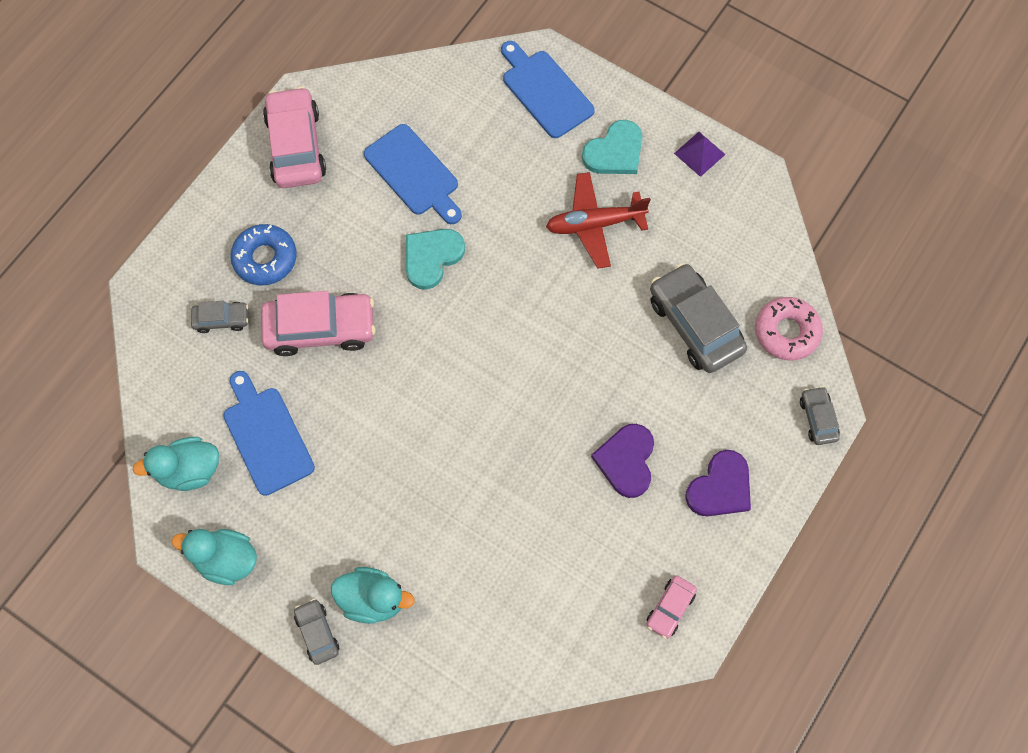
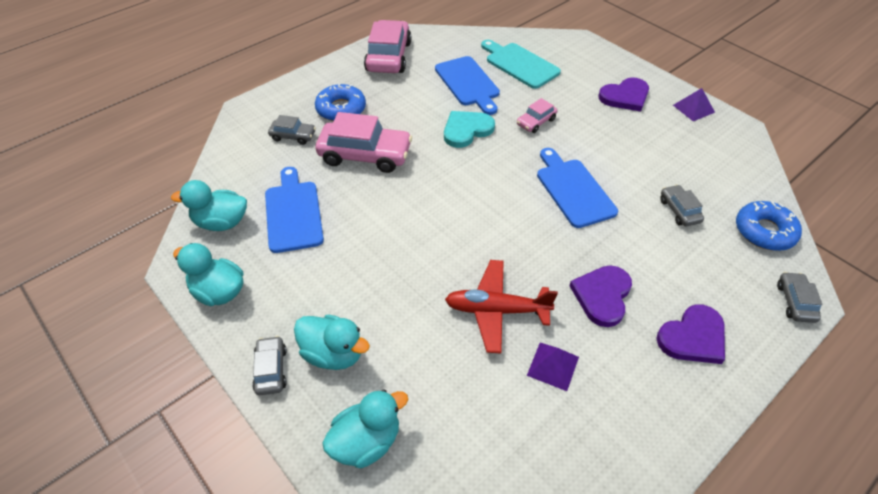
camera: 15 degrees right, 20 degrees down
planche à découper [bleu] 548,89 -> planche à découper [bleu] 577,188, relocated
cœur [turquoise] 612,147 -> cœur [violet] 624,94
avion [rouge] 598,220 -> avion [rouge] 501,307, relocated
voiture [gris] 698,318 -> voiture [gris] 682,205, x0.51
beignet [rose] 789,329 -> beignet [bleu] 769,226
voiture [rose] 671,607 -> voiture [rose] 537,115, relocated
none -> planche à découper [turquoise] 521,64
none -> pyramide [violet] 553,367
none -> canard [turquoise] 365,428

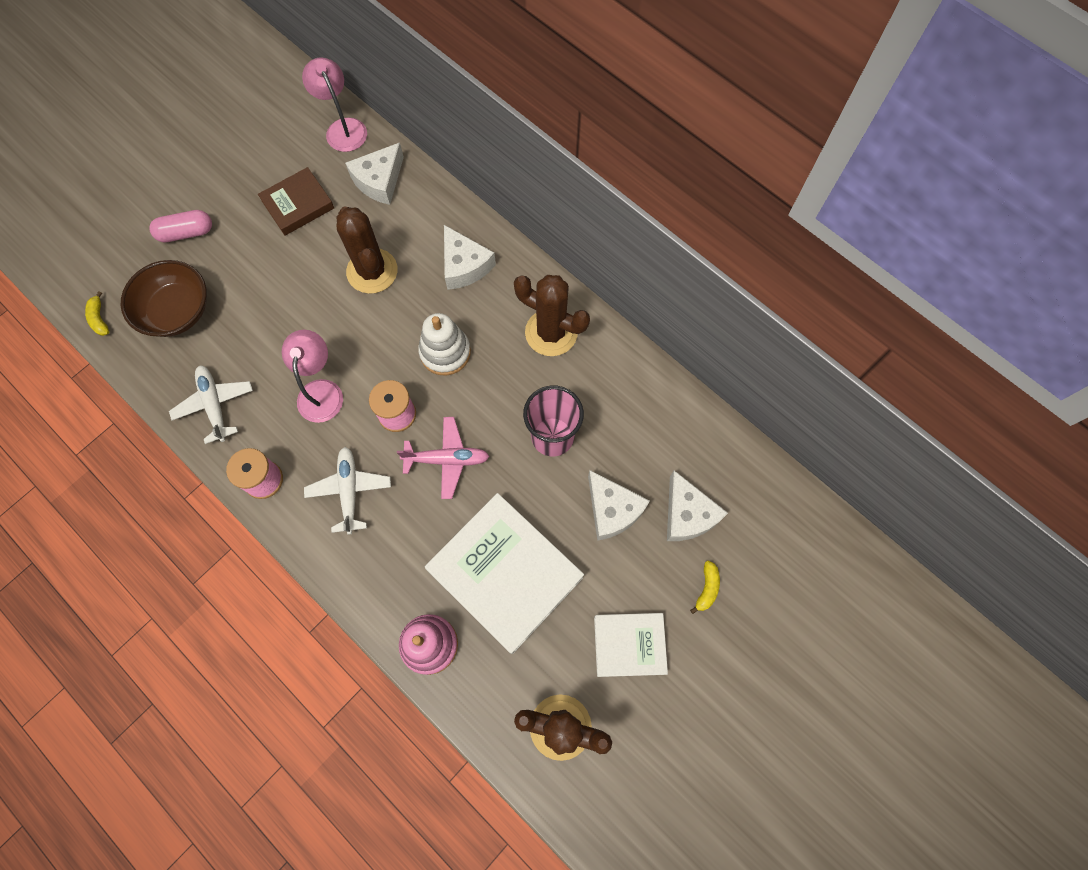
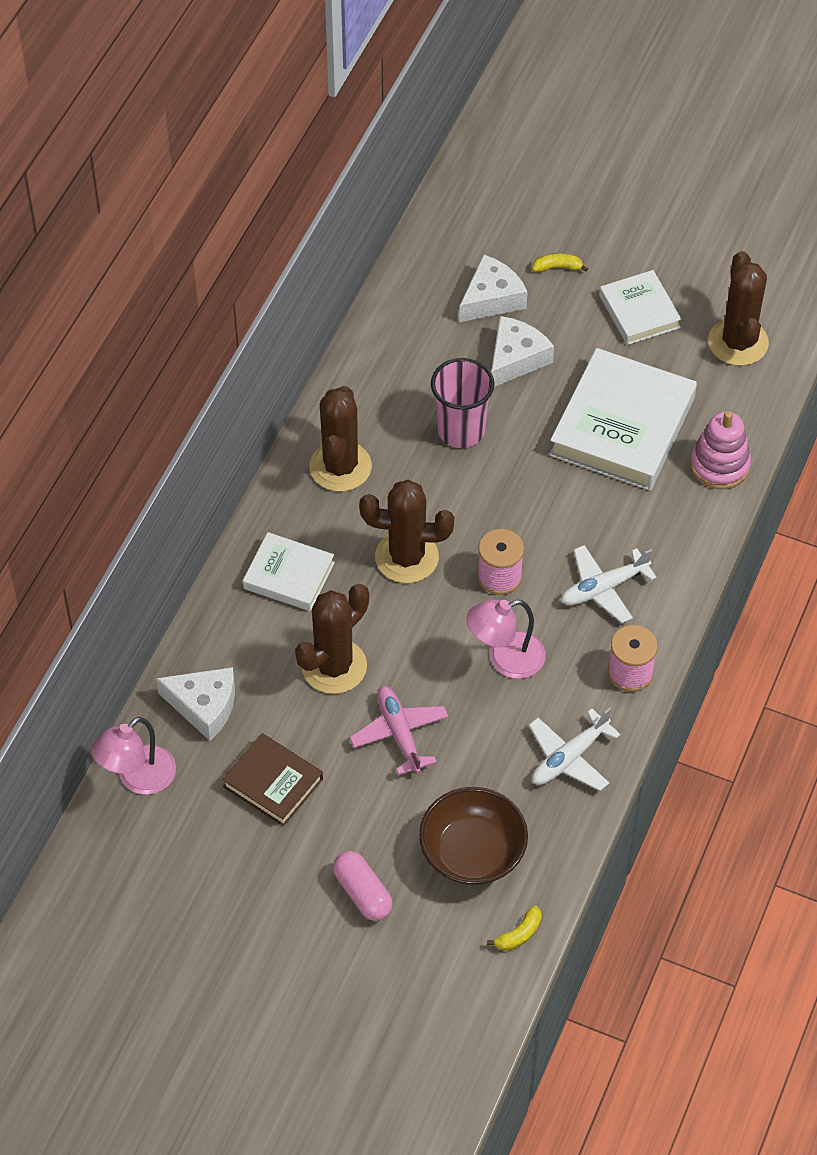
camera: 110 degrees left, 15 degrees down
fromage [blanc] 470,257 -> livre [blanc] 289,571
jouet à empiler [blanc] 444,344 -> cactus [marron] 406,531
avion [rose] 443,458 -> avion [rose] 399,730, relocated

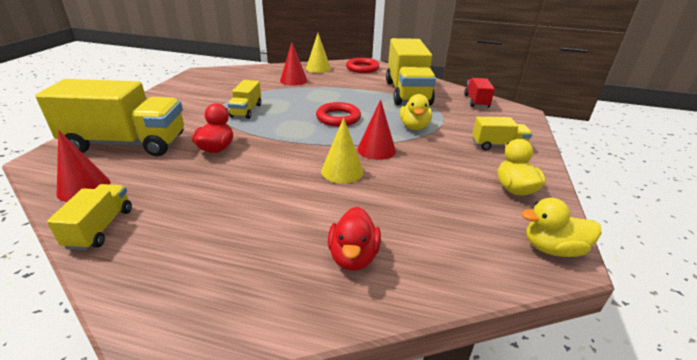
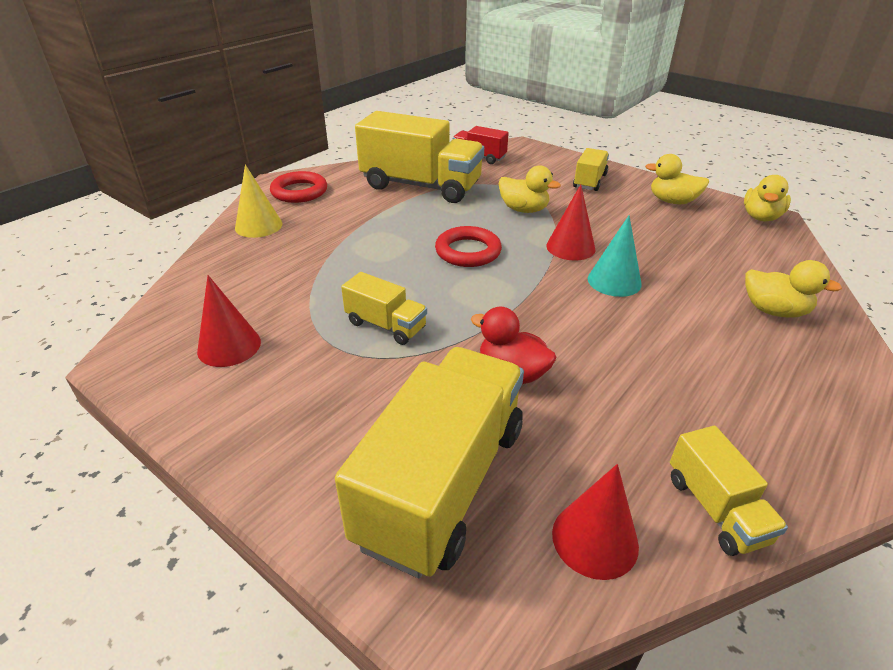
camera: 65 degrees left, 5 degrees up
cône [rouge] 294,64 -> cône [rouge] 229,321, relocated
cône [jaune] 342,151 -> cône [turquoise] 615,256
camion [jaune] 89,217 -> camion [jaune] 729,491, 135 degrees counterclockwise
canard [rouge] 354,239 -> canard [jaune] 793,289

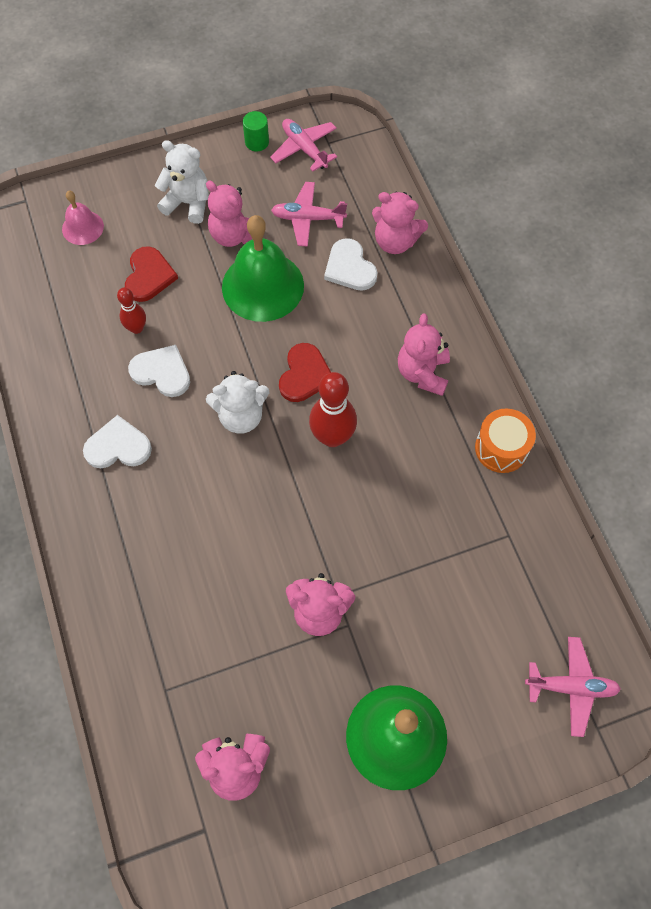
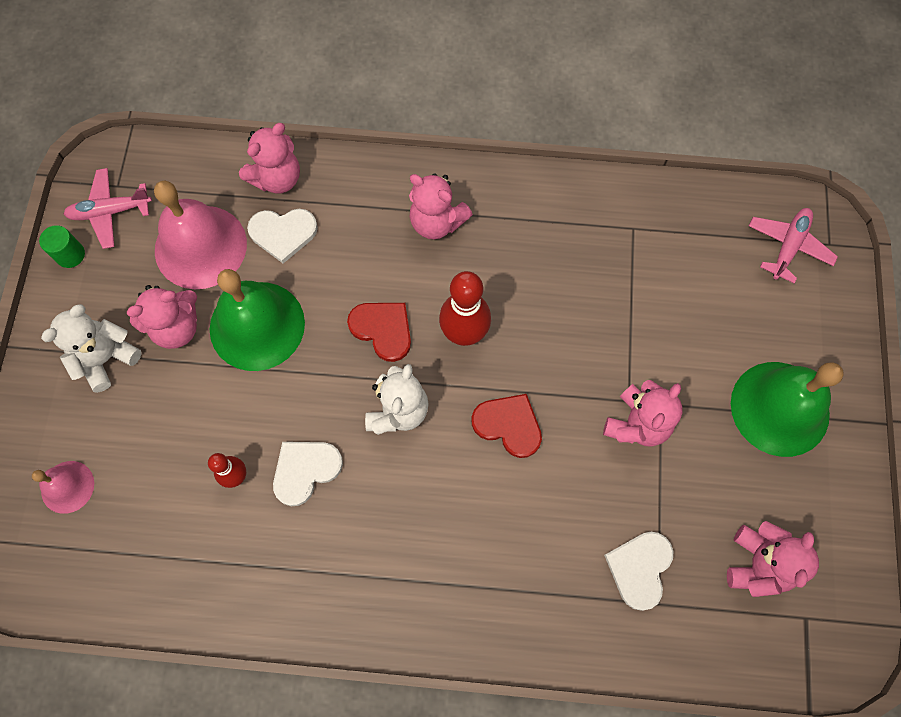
camera: 65 degrees left, 5 degrees up
avion [rose] 309,214 -> cloche [rose] 200,235
cœur [rouge] 151,274 -> cœur [rouge] 506,426, relocated
tambour [orange] 505,440 -> none
cœur [blanc] 117,441 -> cœur [blanc] 639,571, relocated

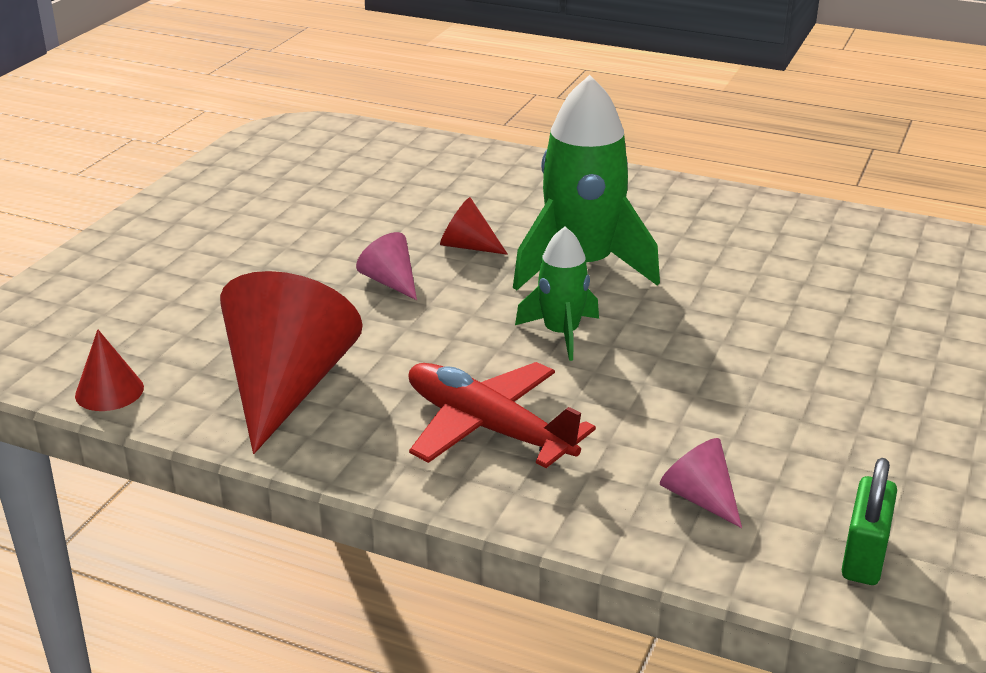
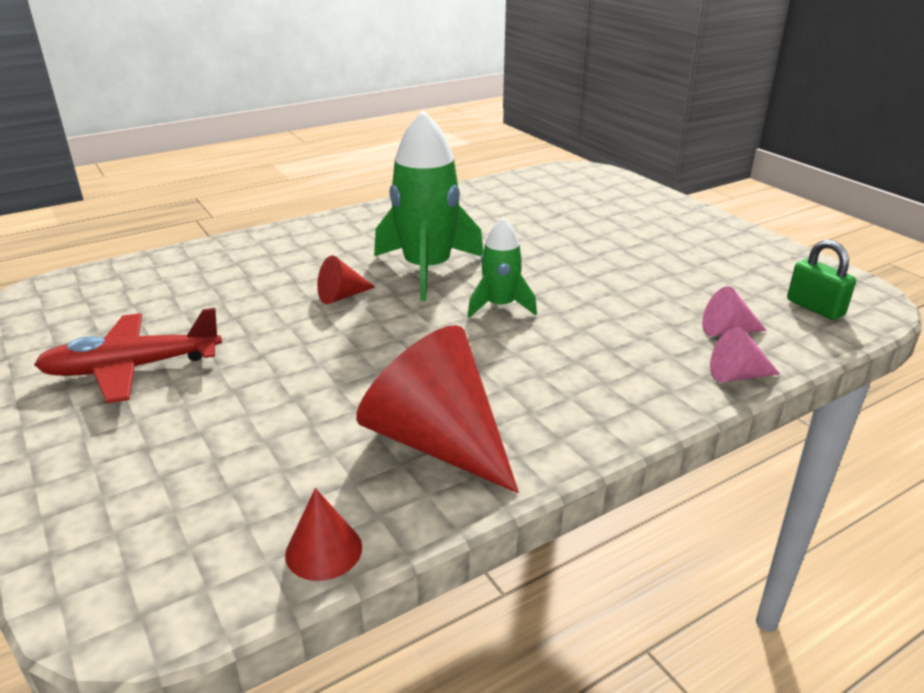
camera: 55 degrees left, 0 degrees up
cône [rose] 386,266 -> cône [rose] 745,354, relocated
avion [rouge] 502,415 -> avion [rouge] 128,355, relocated

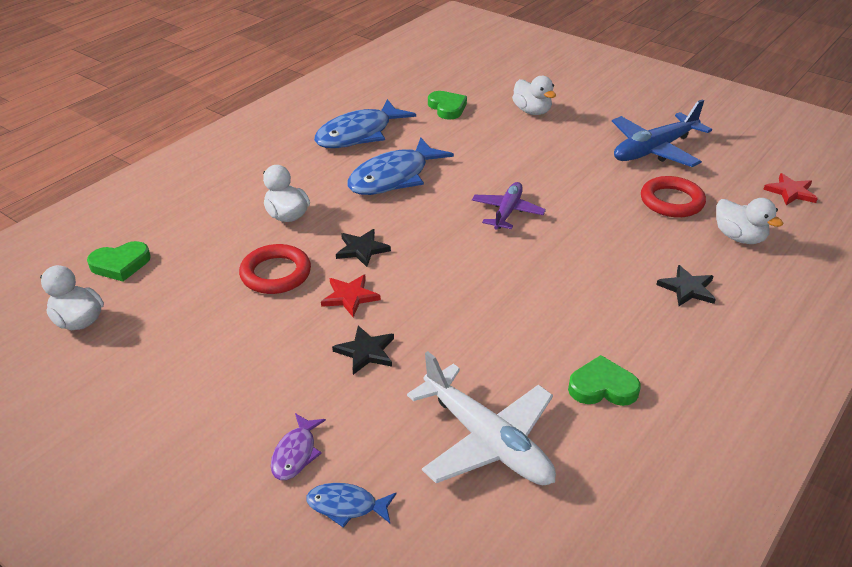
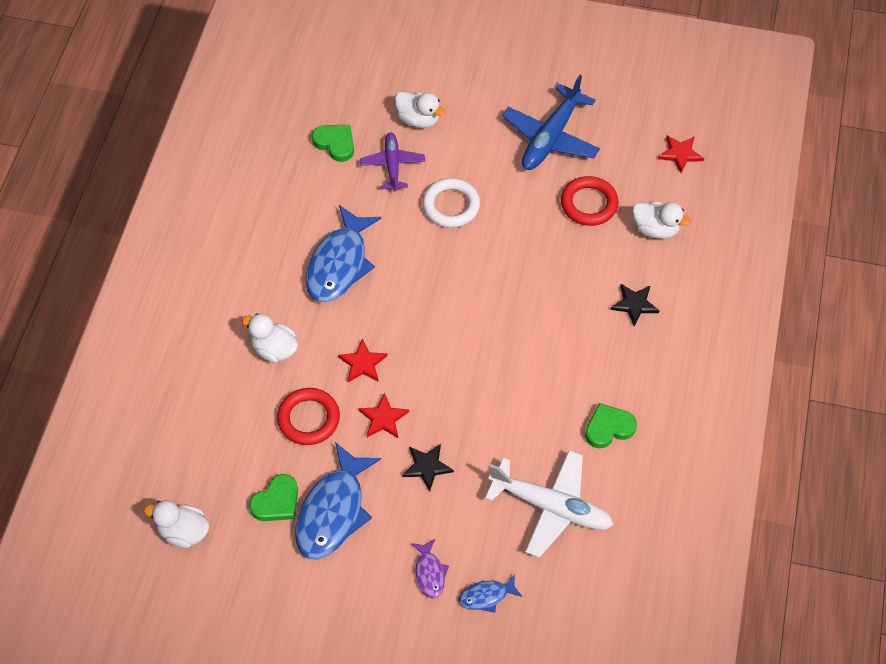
camera: 25 degrees left, 20 degrees up
poisson [bleu] 365,123 -> poisson [bleu] 338,501, relocated
avion [violet] 509,206 -> avion [violet] 392,162, relocated
étoile [noir] 363,248 -> étoile [rouge] 363,360
cœur [vert] 119,261 -> cœur [vert] 273,497, relocated
none -> anneau [blanc] 451,203

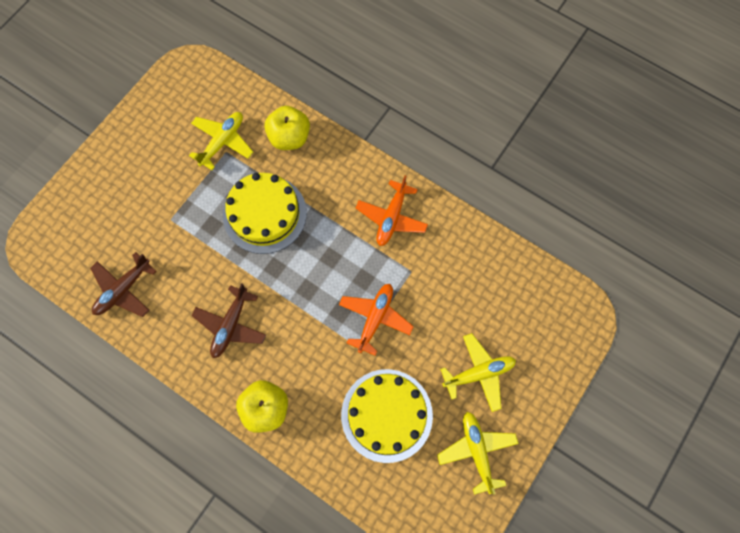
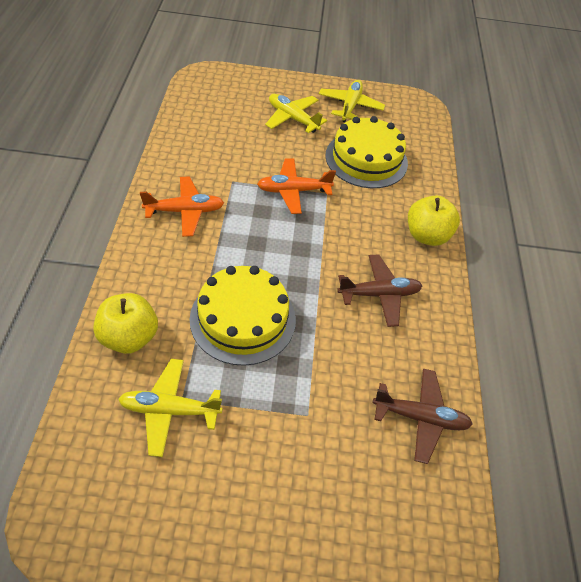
camera: 125 degrees left, 20 degrees down
avion [jaune] 478,453 -> avion [jaune] 352,101, 150 degrees clockwise

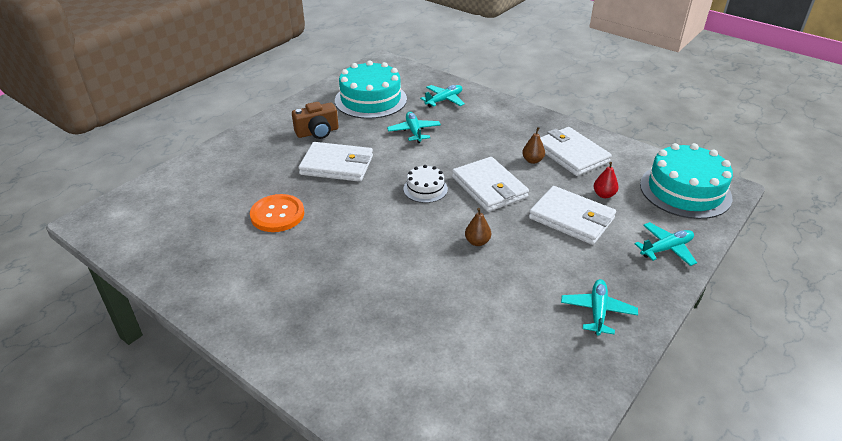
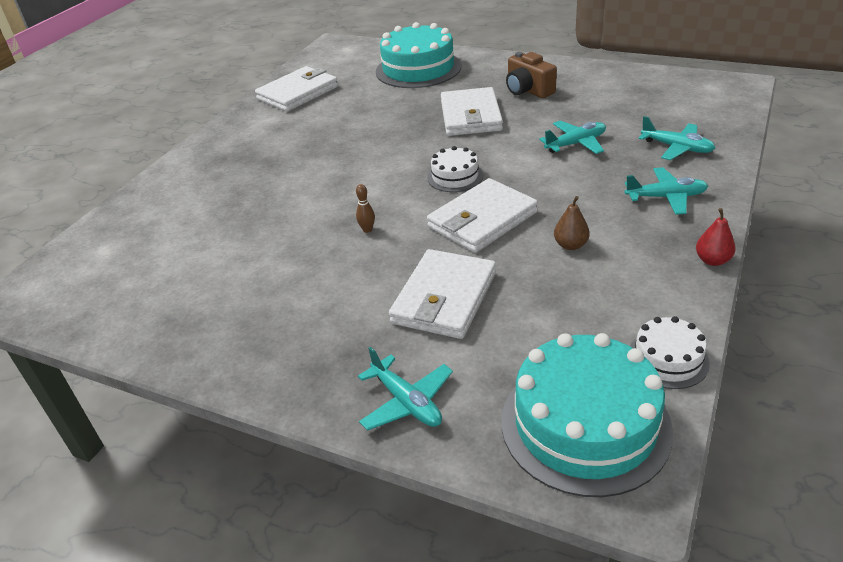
camera: 80 degrees right, 0 degrees up
gâteau [turquoise] 371,89 -> gâteau [turquoise] 418,55, relocated
portefeuille [blanc] 576,151 -> portefeuille [blanc] 296,89, relocated
poire [rouge] 606,180 -> poire [rouge] 716,237, relocated
bouton [orange] 277,213 -> none
poire [marron] 478,227 -> quille [marron] 365,208
avion [turquoise] 599,307 -> avion [turquoise] 666,191, relocated
none -> gâteau [blanc] 670,352

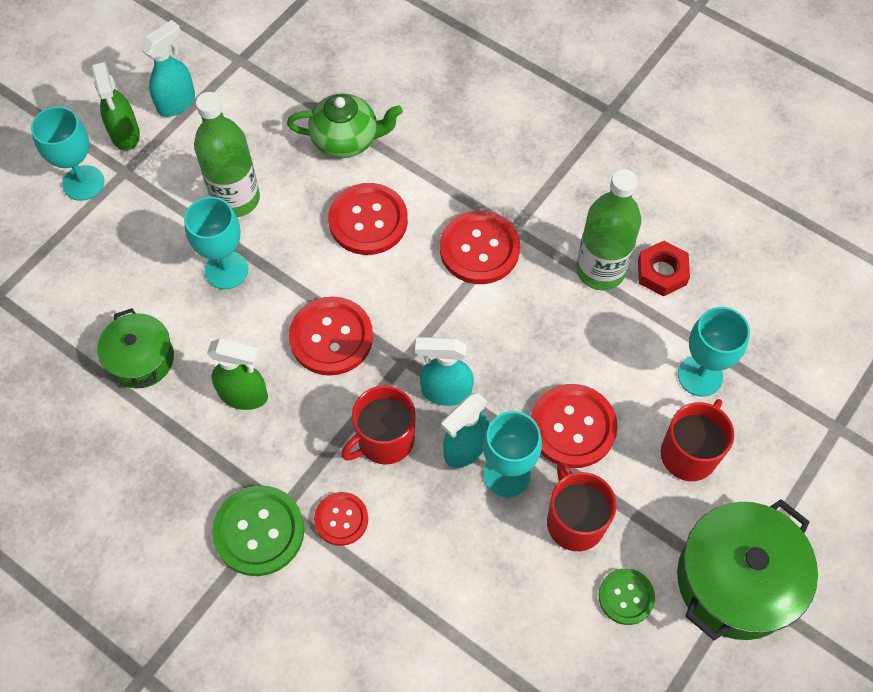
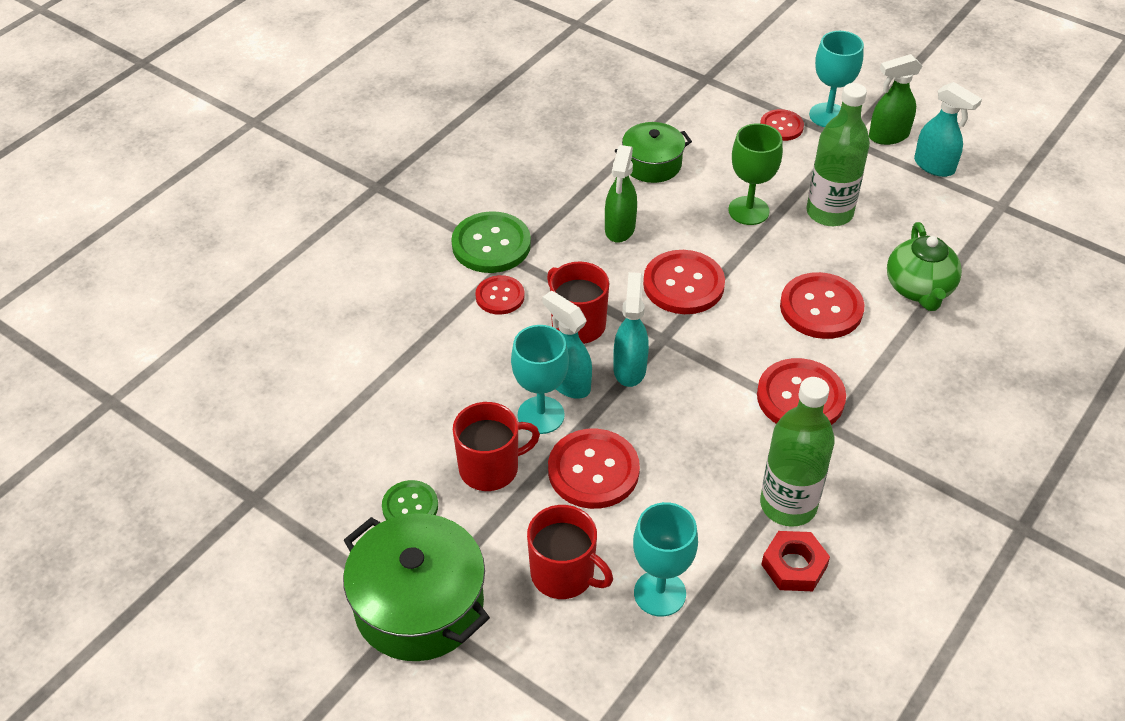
camera: 90 degrees right, 15 degrees down
verre à pied [turquoise] 216,243 -> verre à pied [vert] 755,174
none -> bouton [rouge] 782,125

